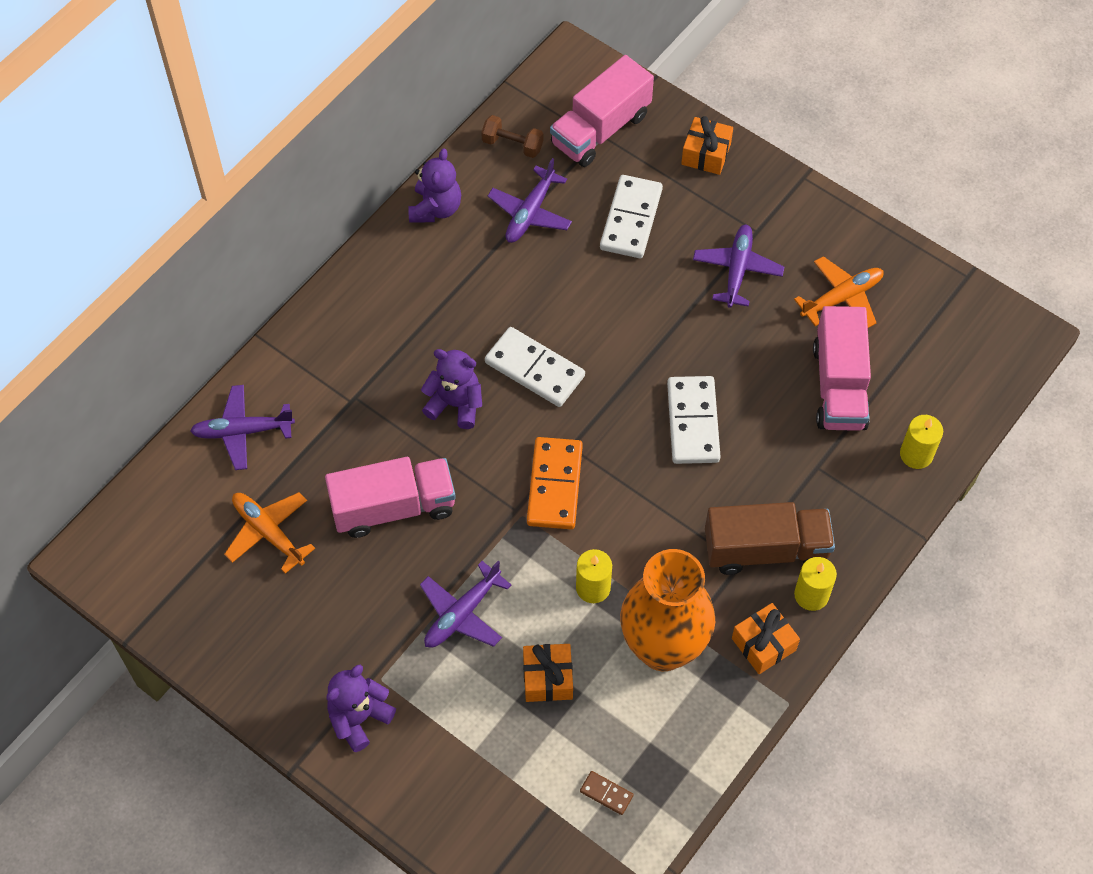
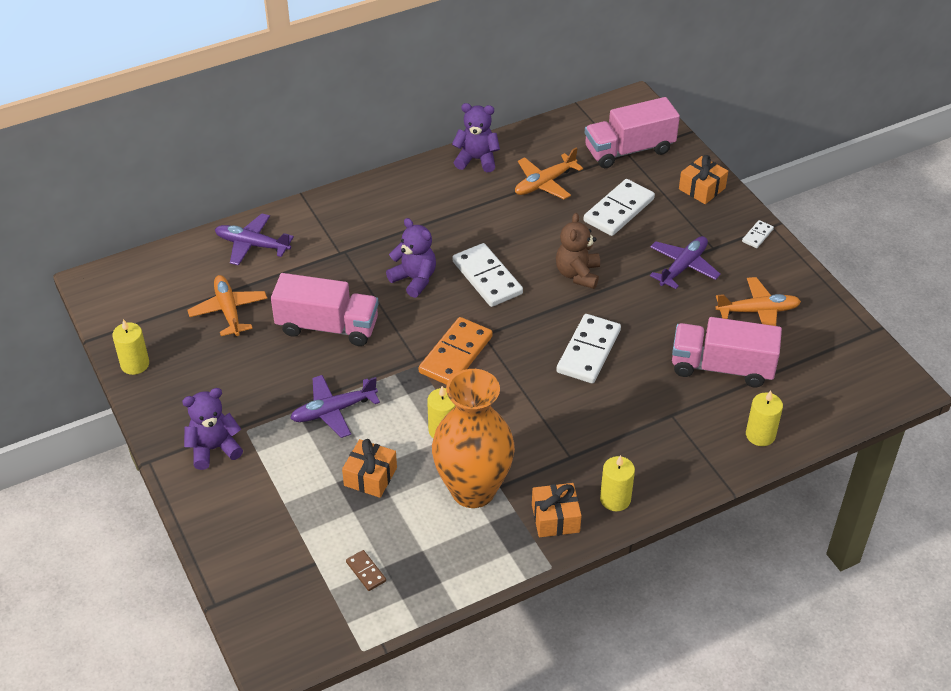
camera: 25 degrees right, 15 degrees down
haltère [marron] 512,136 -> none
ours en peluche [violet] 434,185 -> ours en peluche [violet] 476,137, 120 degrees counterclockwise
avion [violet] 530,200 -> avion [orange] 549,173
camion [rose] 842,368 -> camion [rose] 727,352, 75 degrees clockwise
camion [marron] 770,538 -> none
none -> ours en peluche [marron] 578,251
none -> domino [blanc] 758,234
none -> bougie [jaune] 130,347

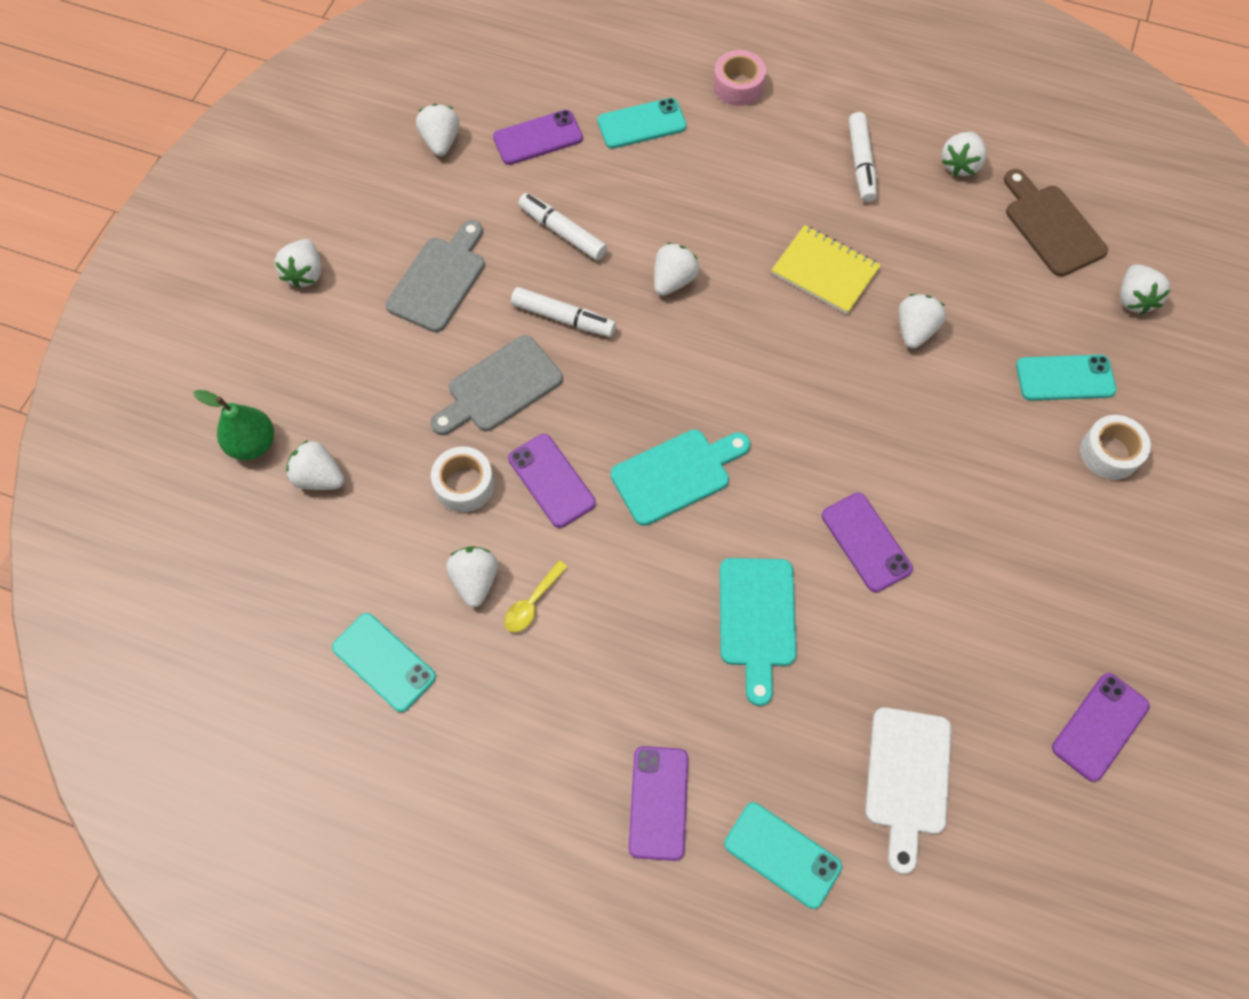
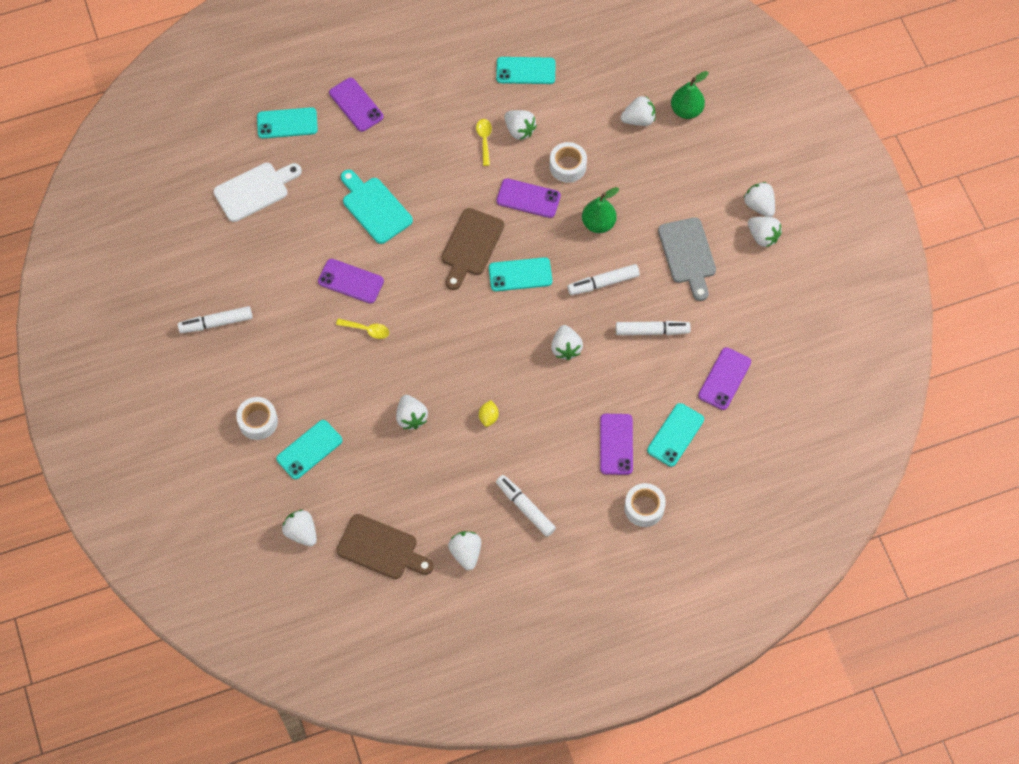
camera: 140 degrees right, 0 degrees up
ruban adhésif [rose] 739,78 -> ruban adhésif [blanc] 645,505
fraise [blanc] 437,130 -> fraise [blanc] 765,232, relocated
carnet [jaune] 826,269 -> citron [jaune] 489,413
planche à découper [gris] 497,385 -> poire [vert] 600,210
planche à découper [turquoise] 680,477 -> planche à découper [marron] 473,249
téléphone [violet] 1101,727 -> téléphone [violet] 616,444, relocated
planche à découper [blanc] 908,790 -> planche à découper [blanc] 257,192, 90 degrees clockwise
none -> téléphone [turquoise] 520,274
none -> feutre [blanc] 215,319
none -> cuillère [jaune] 362,328

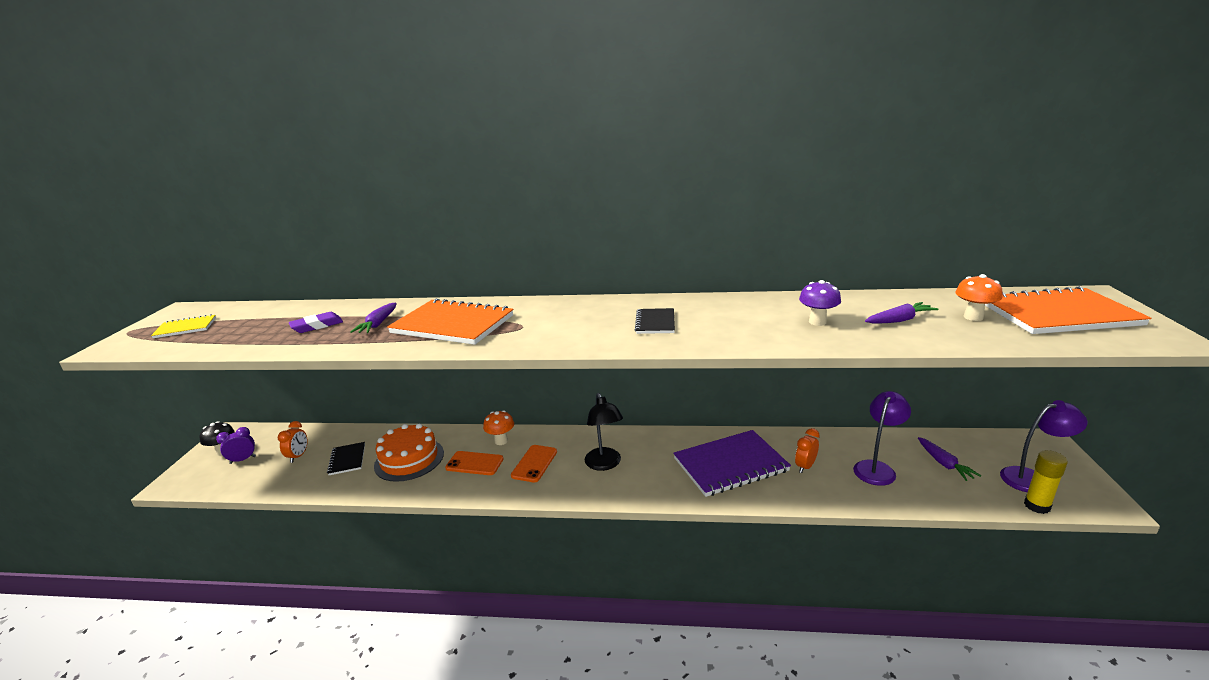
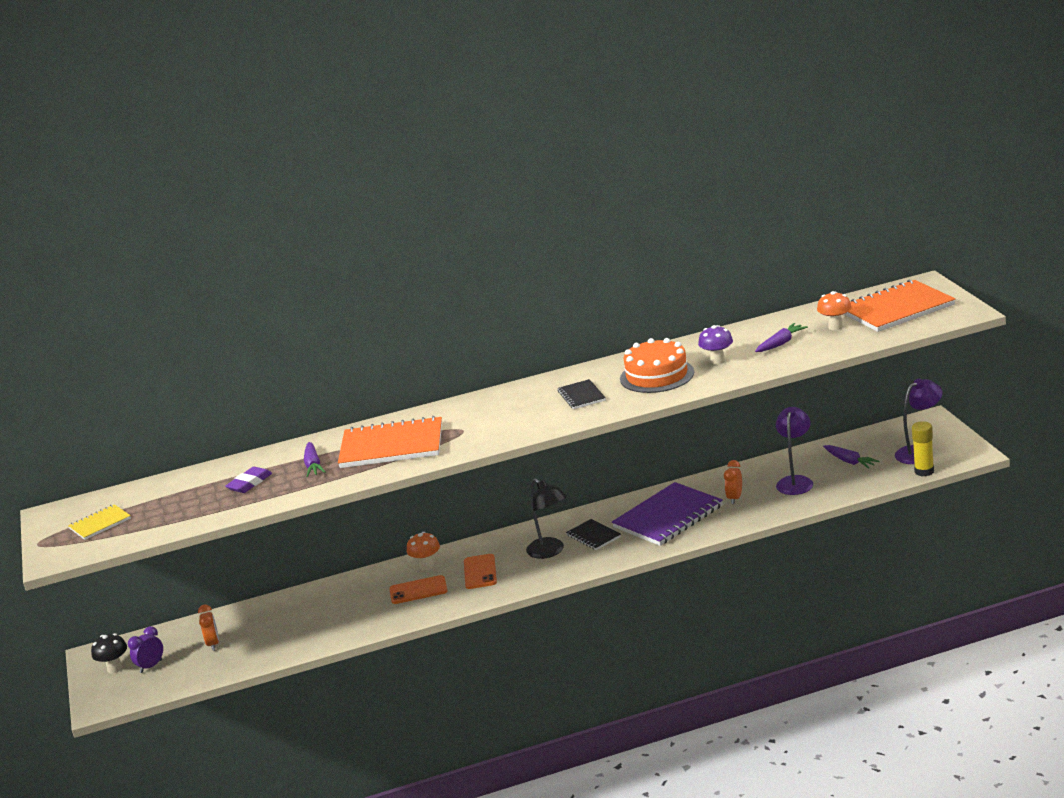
camera: 20 degrees left, 0 degrees up
gâteau [orange] 409,453 -> gâteau [orange] 657,365, relocated
carnet [noir] 346,458 -> carnet [noir] 593,534, relocated

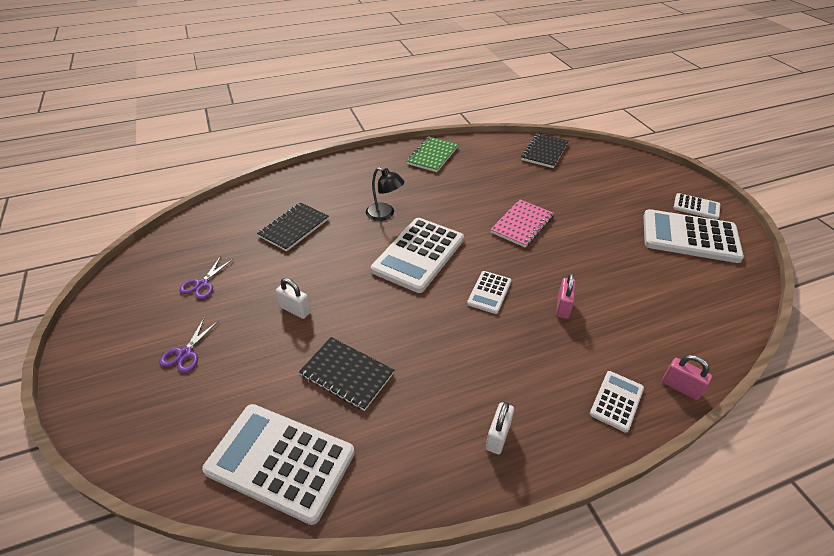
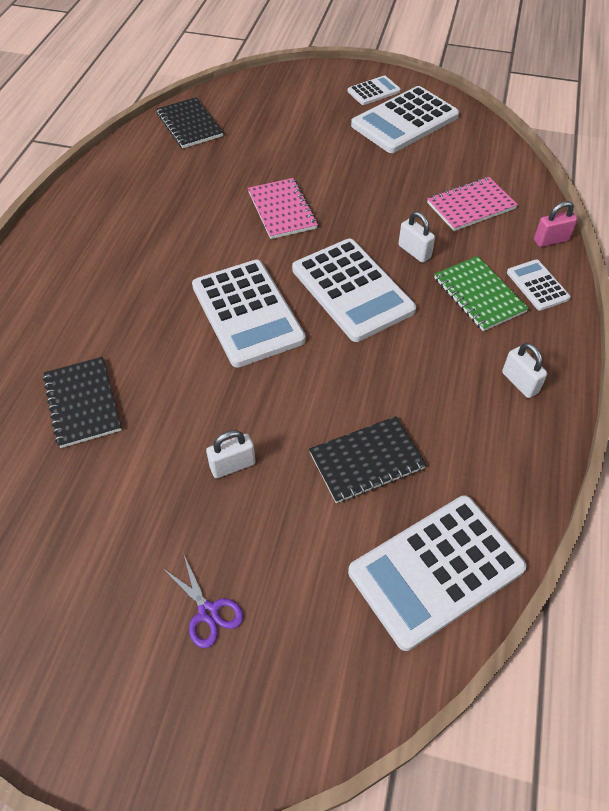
camera: 55 degrees left, 10 degrees up
carnet [vert] 432,154 -> carnet [vert] 481,293, relocated
lampe [noir] 385,194 -> none
ciseaux [violet] 206,277 -> none
calculatrice [blanc] 489,292 -> calculatrice [blanc] 354,290, x1.98
cadenas [rose] 566,296 -> cadenas [blanc] 416,237
none -> carnet [rose] 472,204

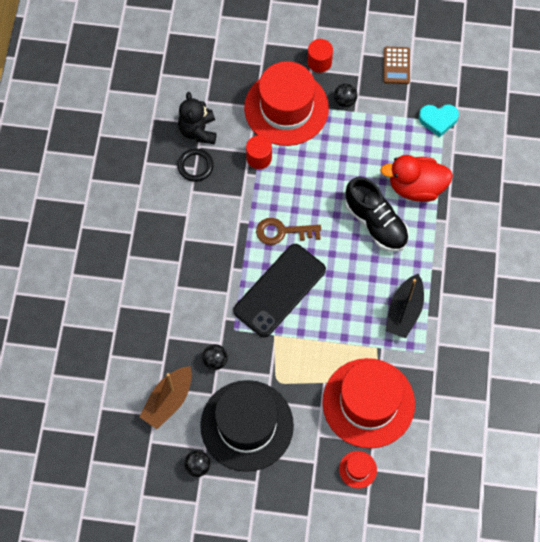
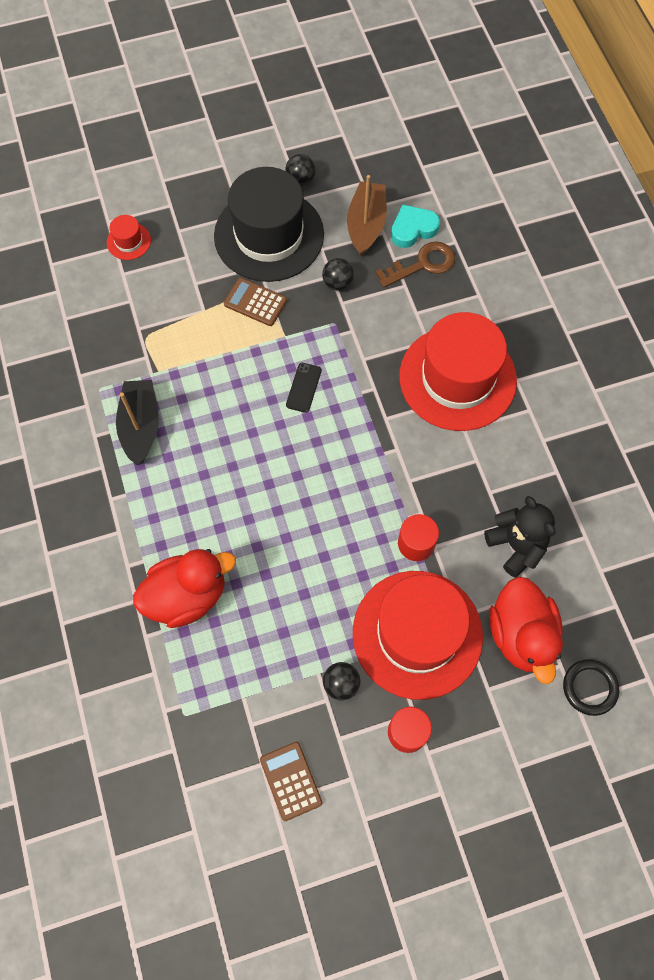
camera: 155 degrees right, 0 degrees up
cœur [turquoise] 439,120 -> cœur [turquoise] 415,226, relocated
anneau [noir] 195,165 -> anneau [noir] 591,687, relocated
chaussure [noir] 377,214 -> none
clé [marron] 288,231 -> clé [marron] 415,265, relocated
téléphone [noir] 279,290 -> téléphone [noir] 304,388, x0.40
chapeau [rouge] 368,403 -> chapeau [rouge] 458,371, relocated
none -> calculatrice [marron] 255,302
none -> canard [rouge] 526,630

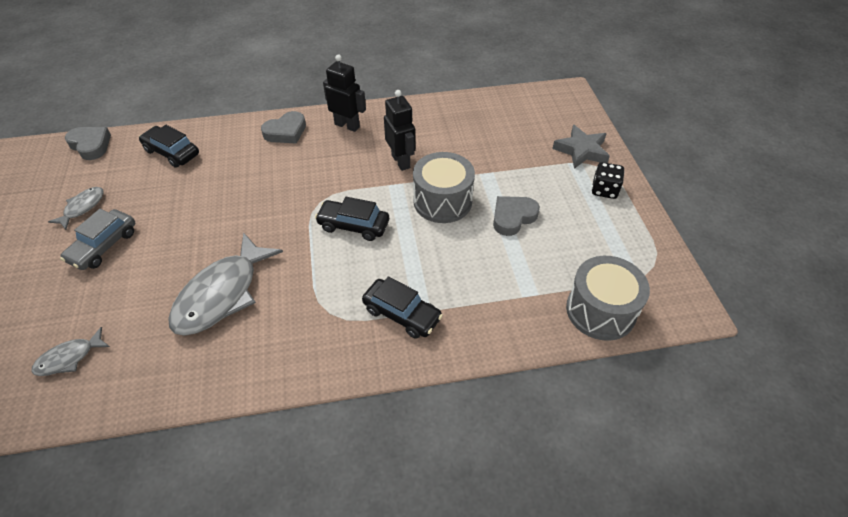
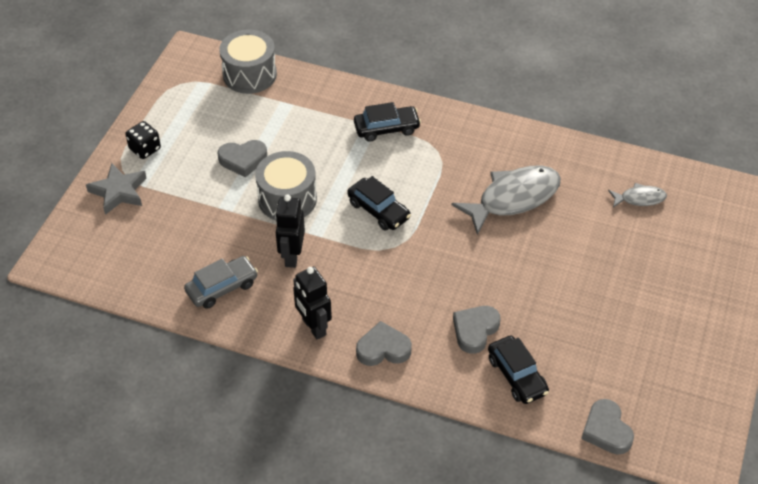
camera: 150 degrees left, 0 degrees up
poisson [gris] 76,208 -> none
voiture [gris] 97,239 -> voiture [gris] 221,282, relocated
voiture [noir] 402,307 -> voiture [noir] 387,122, 105 degrees clockwise
none -> cœur [gris] 477,330

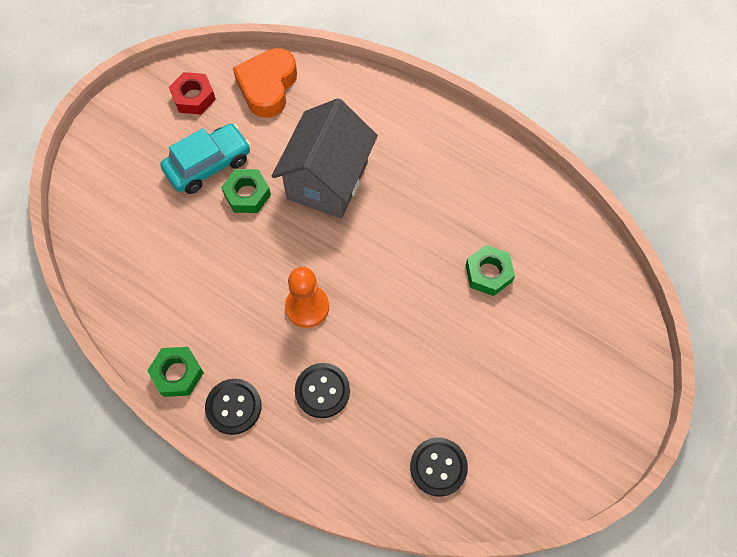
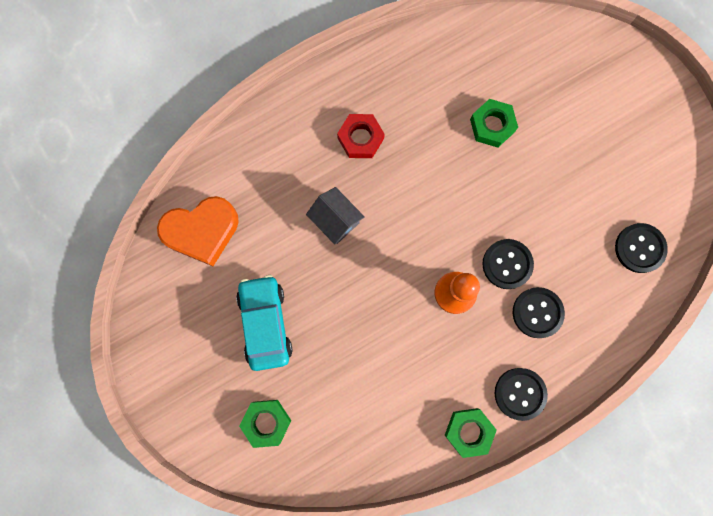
camera: 65 degrees left, 15 degrees up
cœur [orange] 265,83 -> cœur [orange] 198,231, 60 degrees counterclockwise
écrou [rouge] 192,93 -> écrou [rouge] 361,136, relocated
maison [gris] 325,158 -> maison [gris] 335,215, x0.51
écrou [vert] 246,191 -> écrou [vert] 265,424, relocated
none -> bouton [noir] 508,264

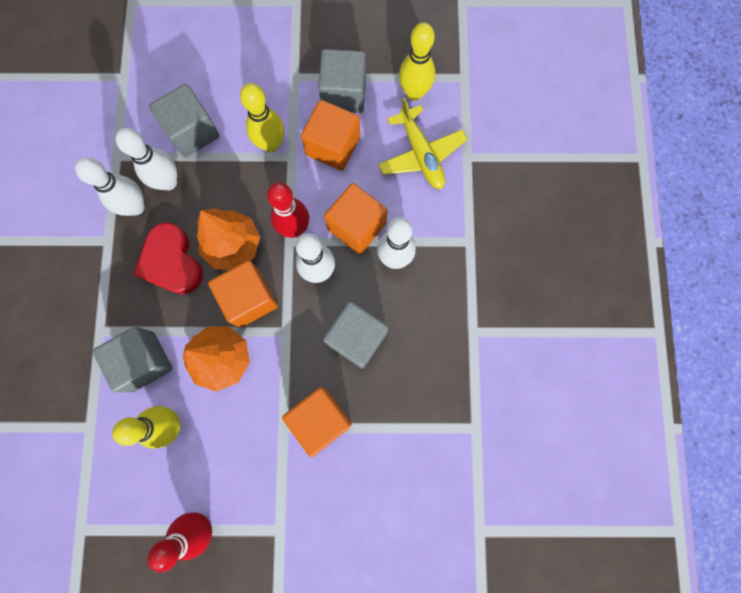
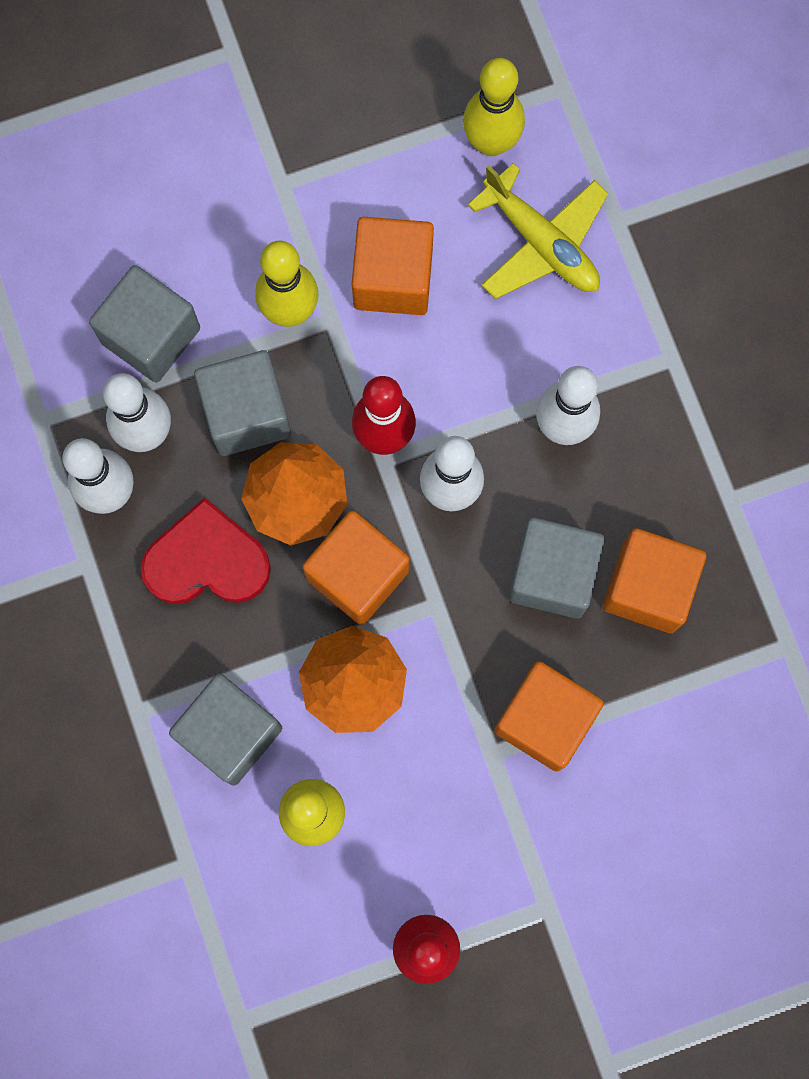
camera: 20 degrees left, 0 degrees up
cube [gris] 342,81 -> cube [gris] 242,403, relocated
cube [orange] 356,218 -> cube [orange] 654,580, relocated
cœur [rouge] 168,258 -> cœur [rouge] 206,550, 135 degrees clockwise

